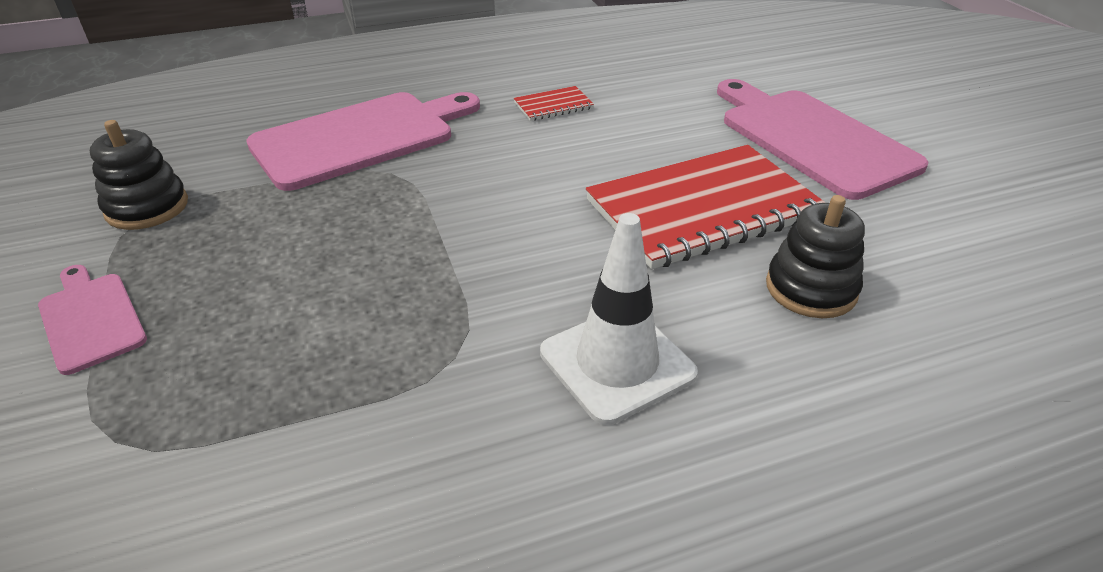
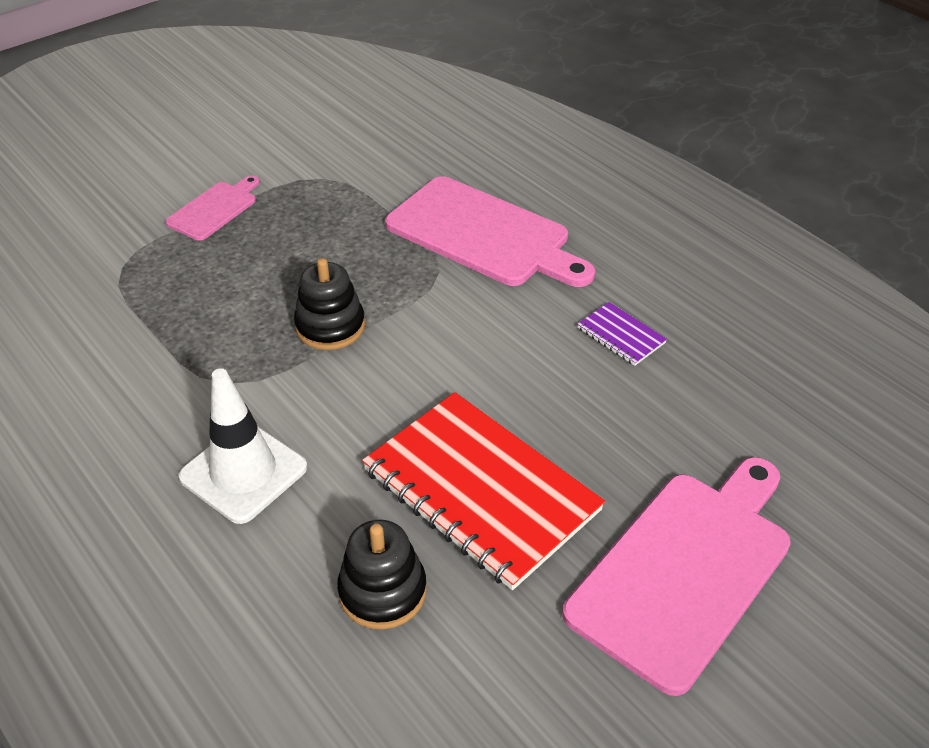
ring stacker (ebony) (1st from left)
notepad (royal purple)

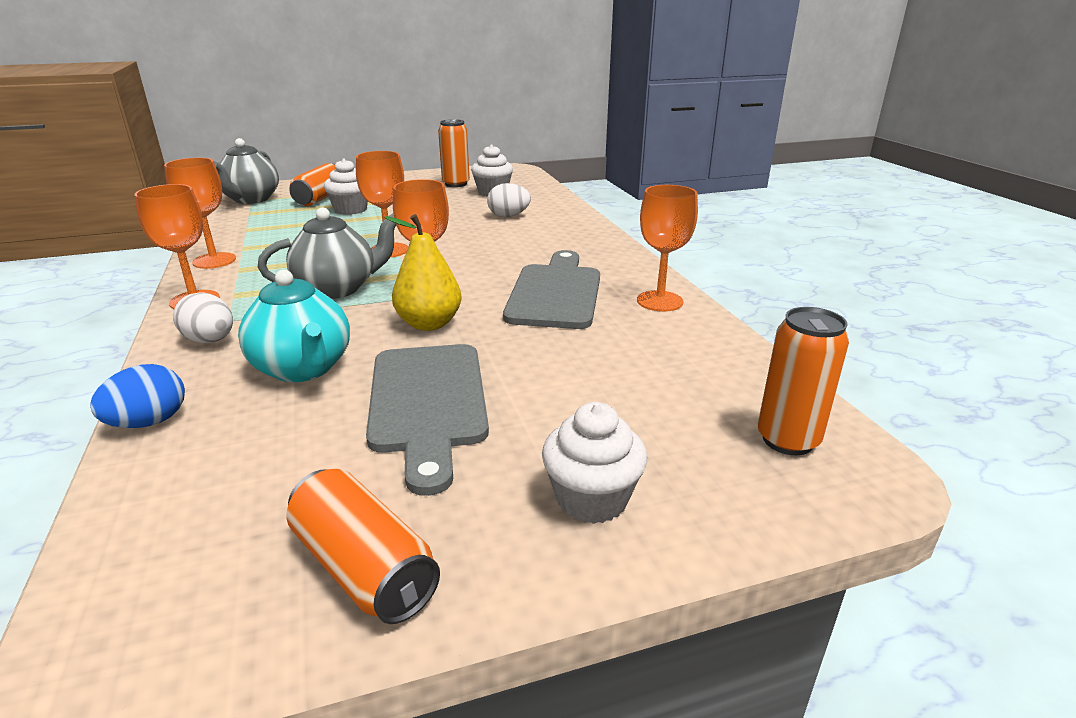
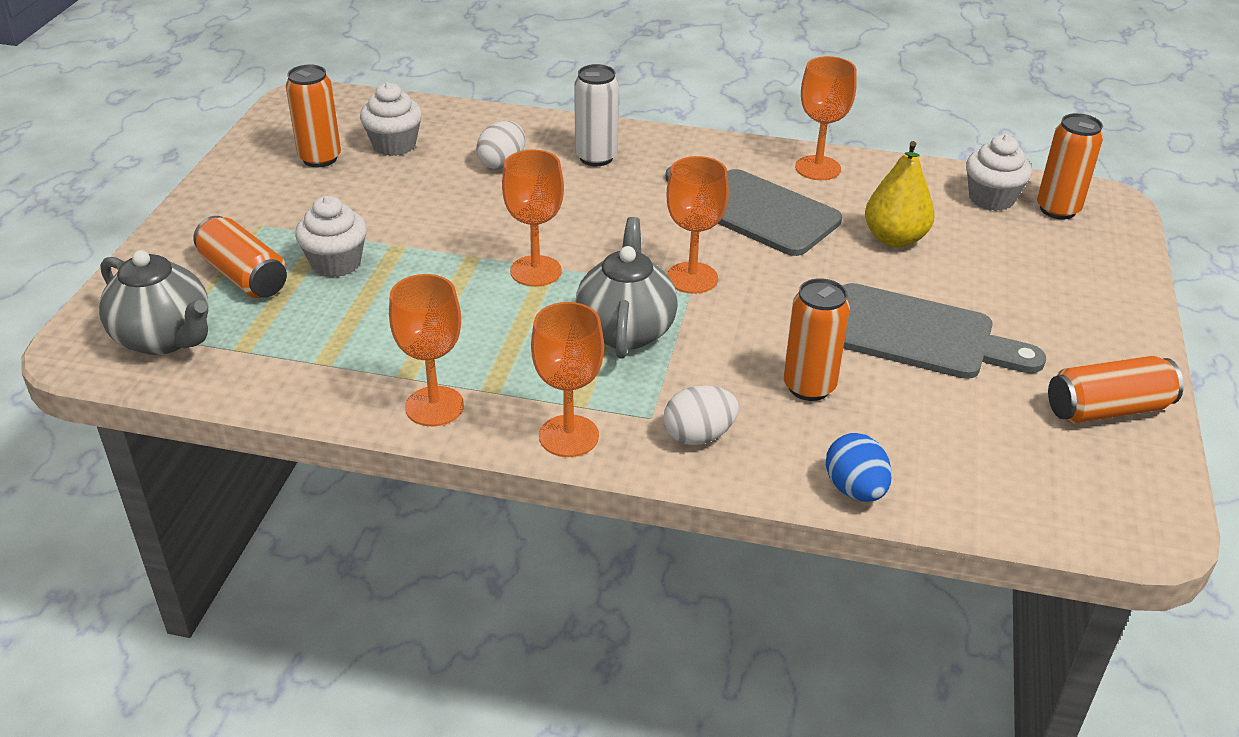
tin (snow-white)
tin (orange) (3rd from left)
pear (bright yellow)
muffin (snow-white) (3rd from left)

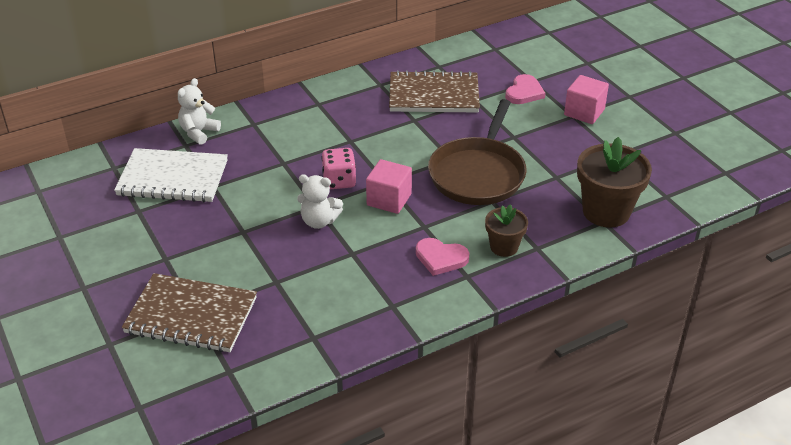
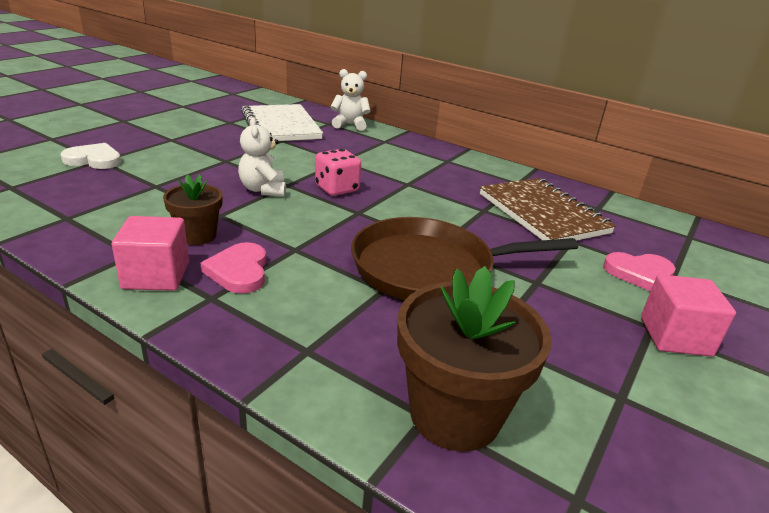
love heart (snow-white)
cube (pink) (1st from left)
potted plant (brown) (1st from left)

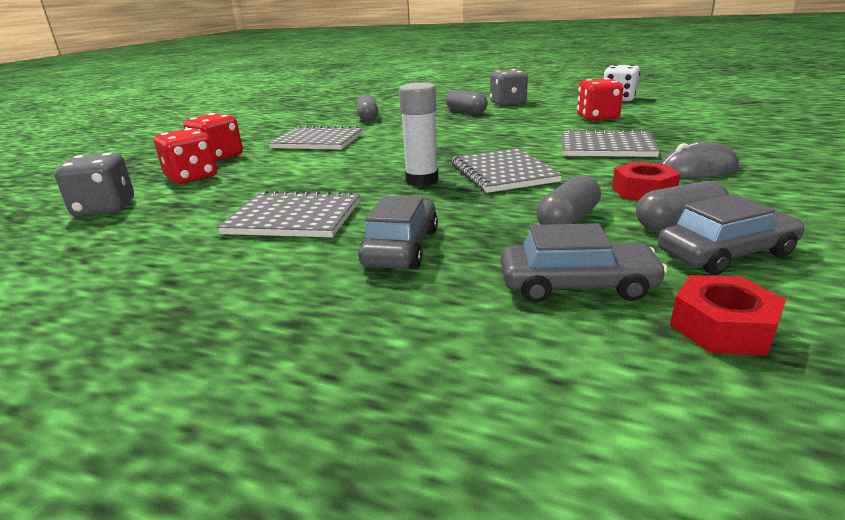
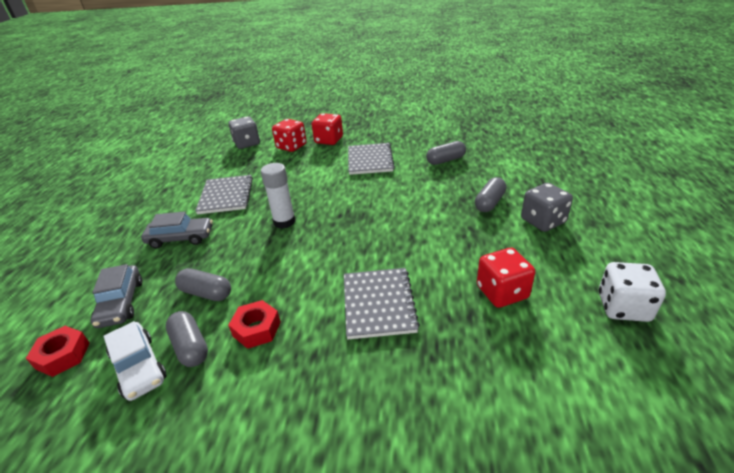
automobile (snow-white)
notepad (ash-grey) (3rd from left in the first image)
mouse (ash-grey)

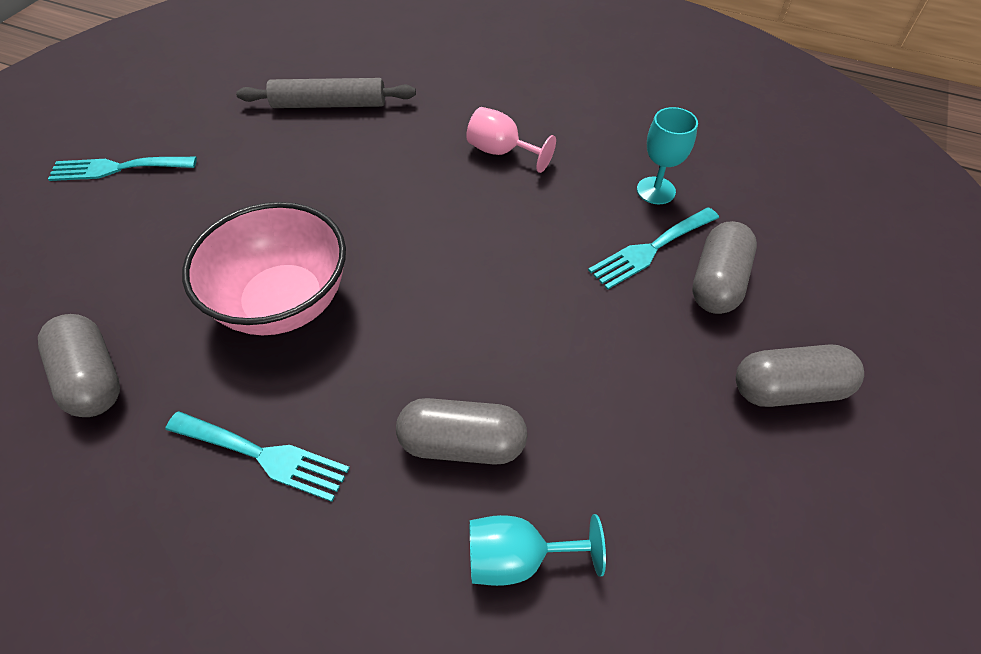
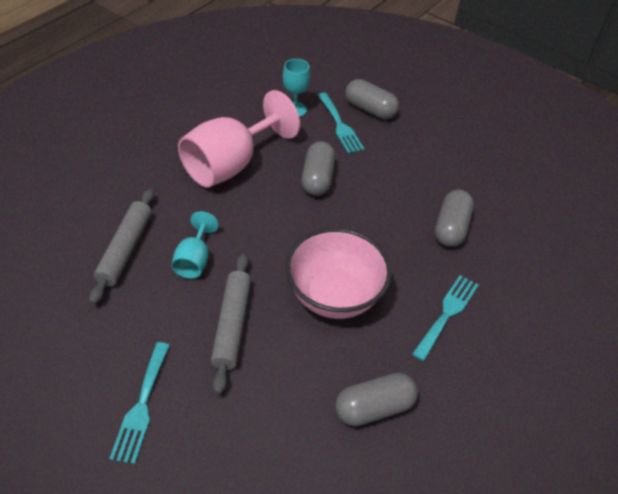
wine glass (turquoise) (1st from left)
wine glass (pink)
dough roller (ash-grey) (2nd from left)
capsule (ash-grey) (1st from left)

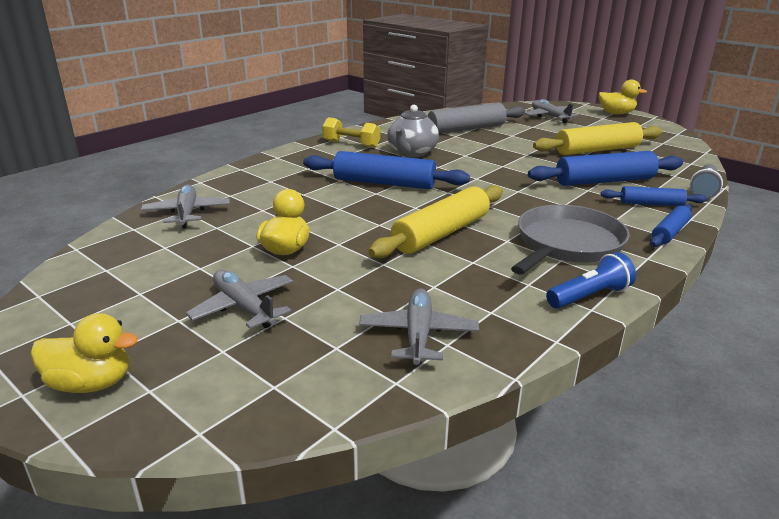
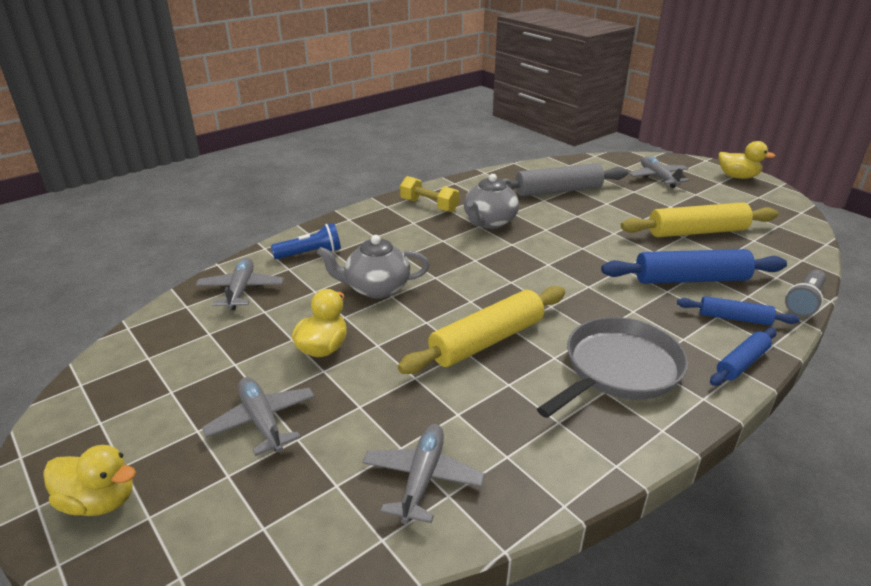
flashlight (royal blue)
tea pot (ash-grey) (1st from left)
dough roller (royal blue) (1st from left in the first image)

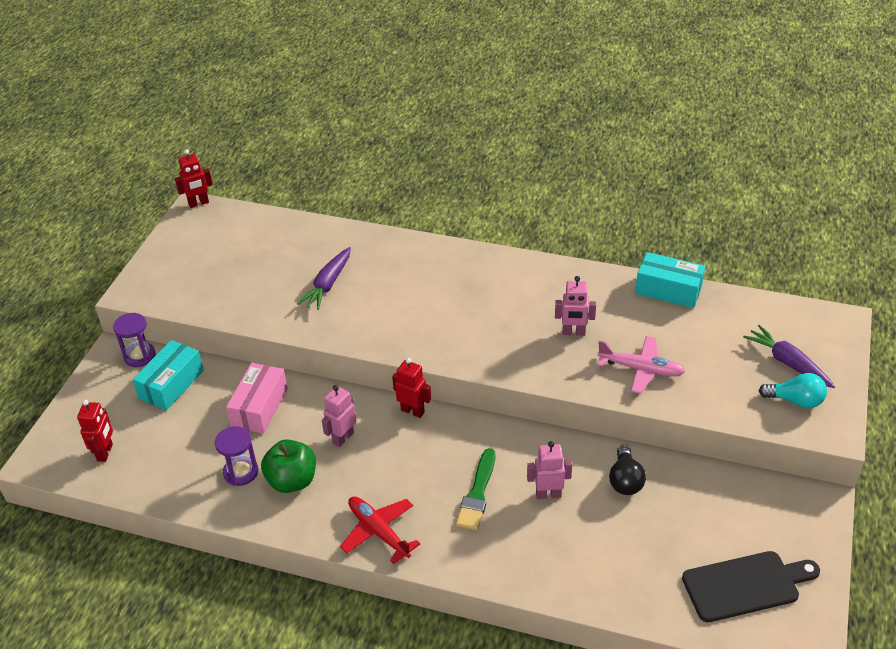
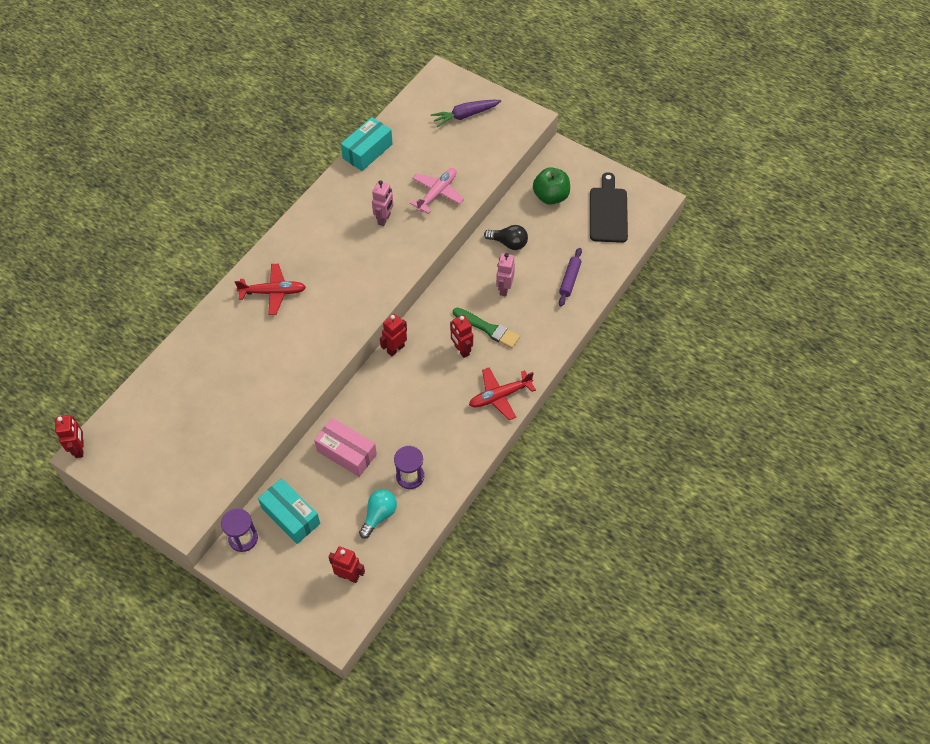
toy plane (scarlet) (1st from left)
lightbulb (turquoise)
robot (scarlet) (4th from left)
toy apple (leaf-green)
dough roller (royal purple)
root vegetable (royal purple) (1st from left in the first image)
robot (pink) (1st from left in the first image)

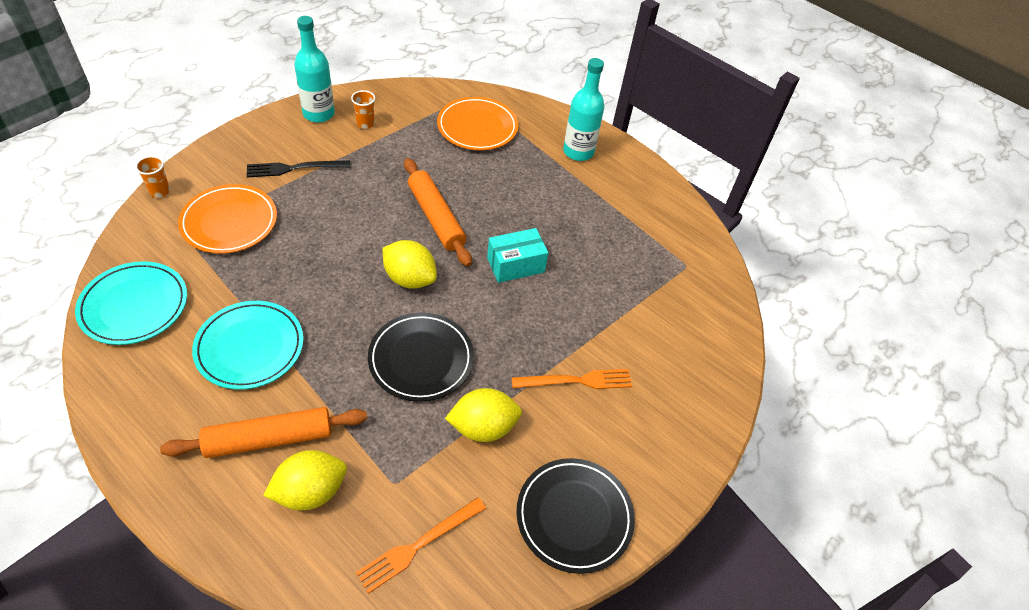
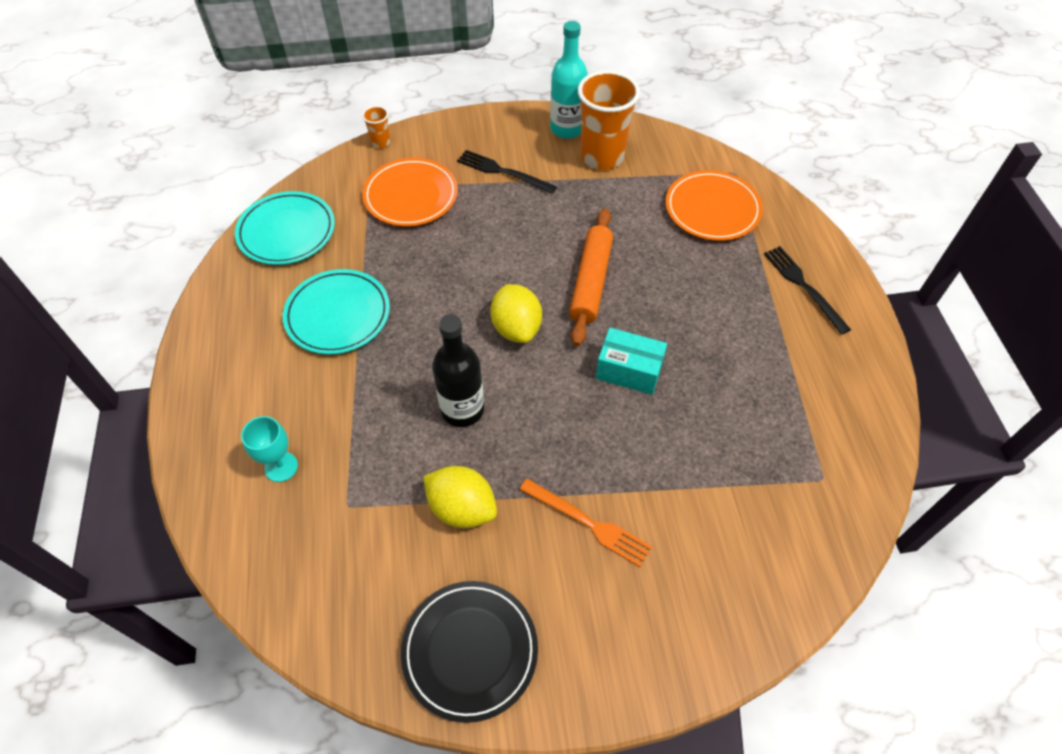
wine glass (turquoise)
bottle (ebony)
tumbler (orange) (2nd from left)
fork (ebony) (2nd from left)
dough roller (orange) (1st from left in the first image)
fork (orange) (1st from left in the first image)

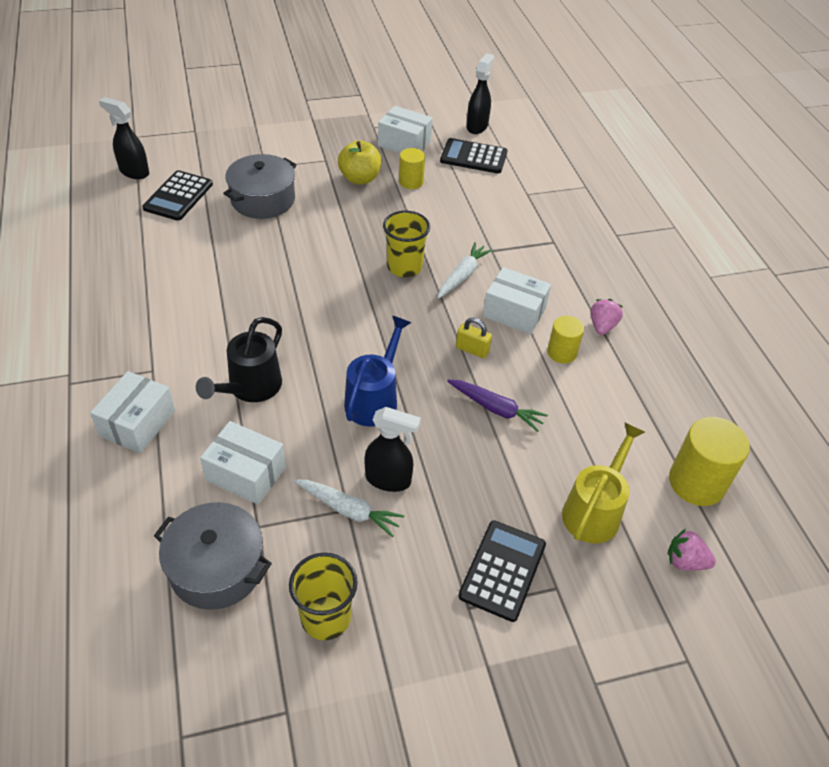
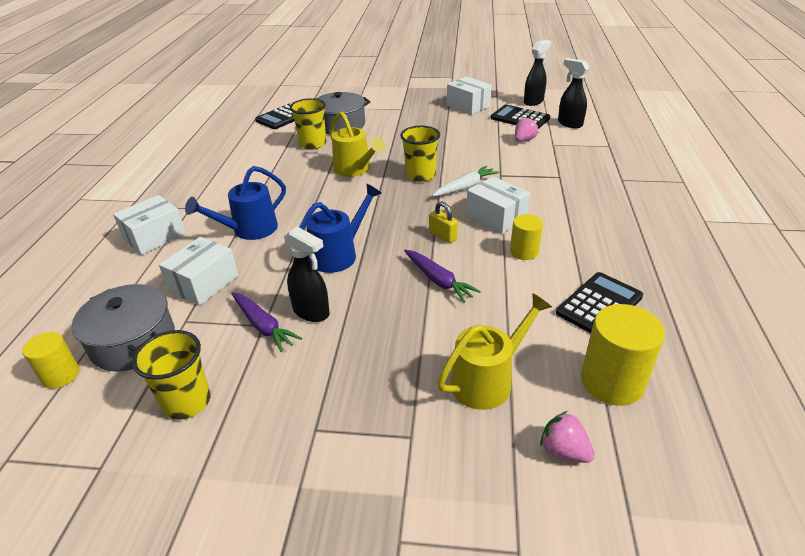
solid cylinder (bright yellow) (1st from left)
box (snow-white) (2nd from left)
watering can (royal blue) (1st from left)
root vegetable (royal purple) (1st from left)
tumbler (bright yellow) (2nd from left)
watering can (bright yellow) (1st from left)
strawberry (pink) (1st from left)
calculator (ebony) (3rd from left)
spray bottle (ebony) (3rd from left)
toy apple (bright yellow)

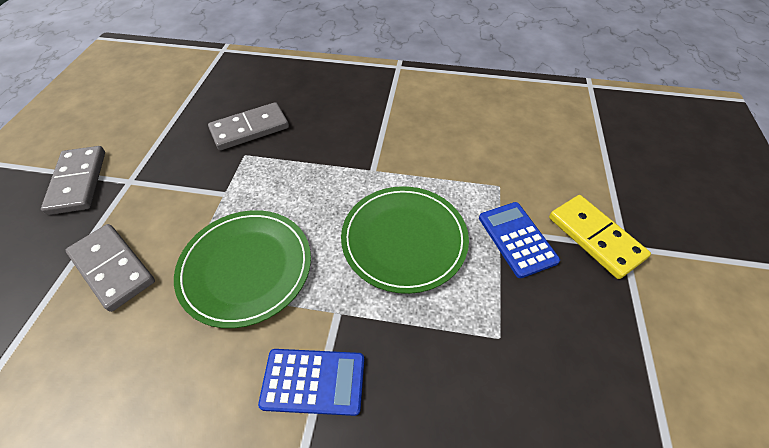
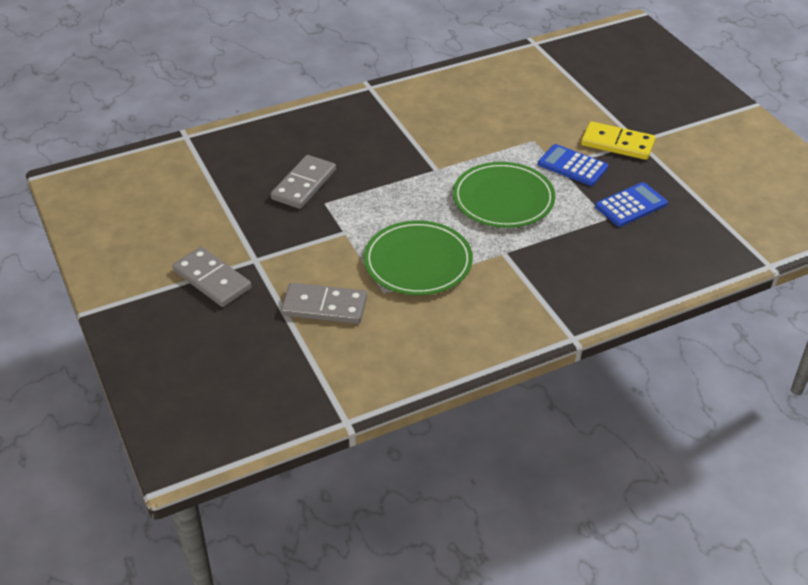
calculator (royal blue) (2nd from left)

